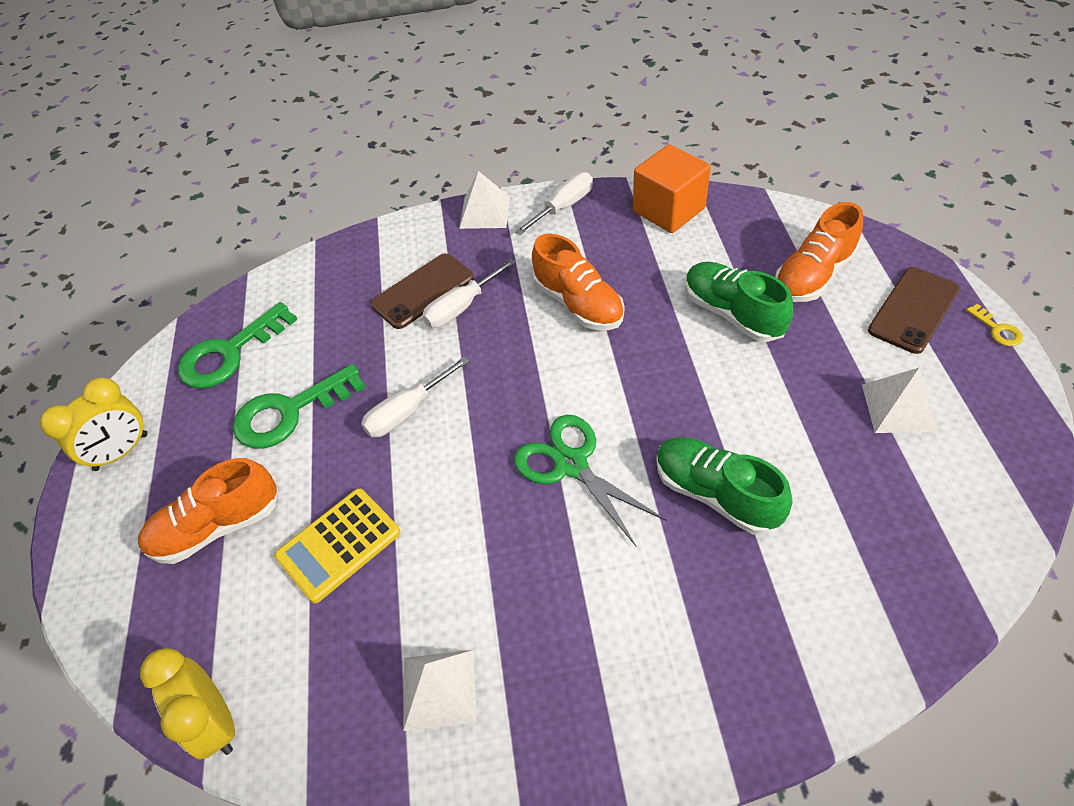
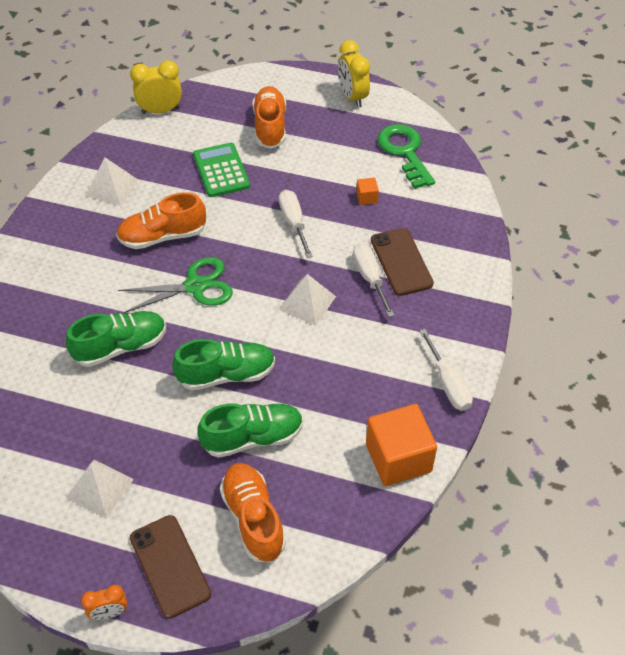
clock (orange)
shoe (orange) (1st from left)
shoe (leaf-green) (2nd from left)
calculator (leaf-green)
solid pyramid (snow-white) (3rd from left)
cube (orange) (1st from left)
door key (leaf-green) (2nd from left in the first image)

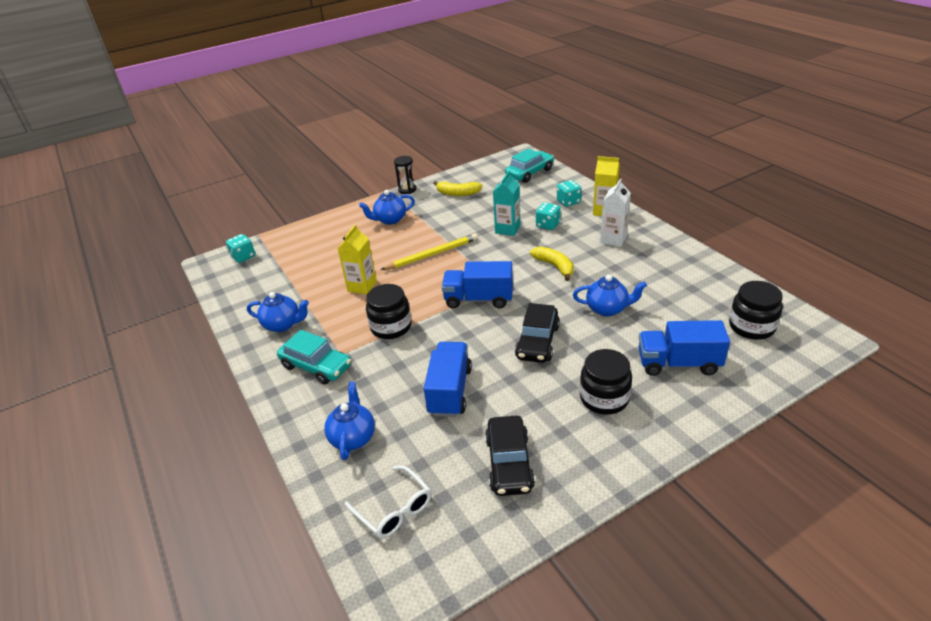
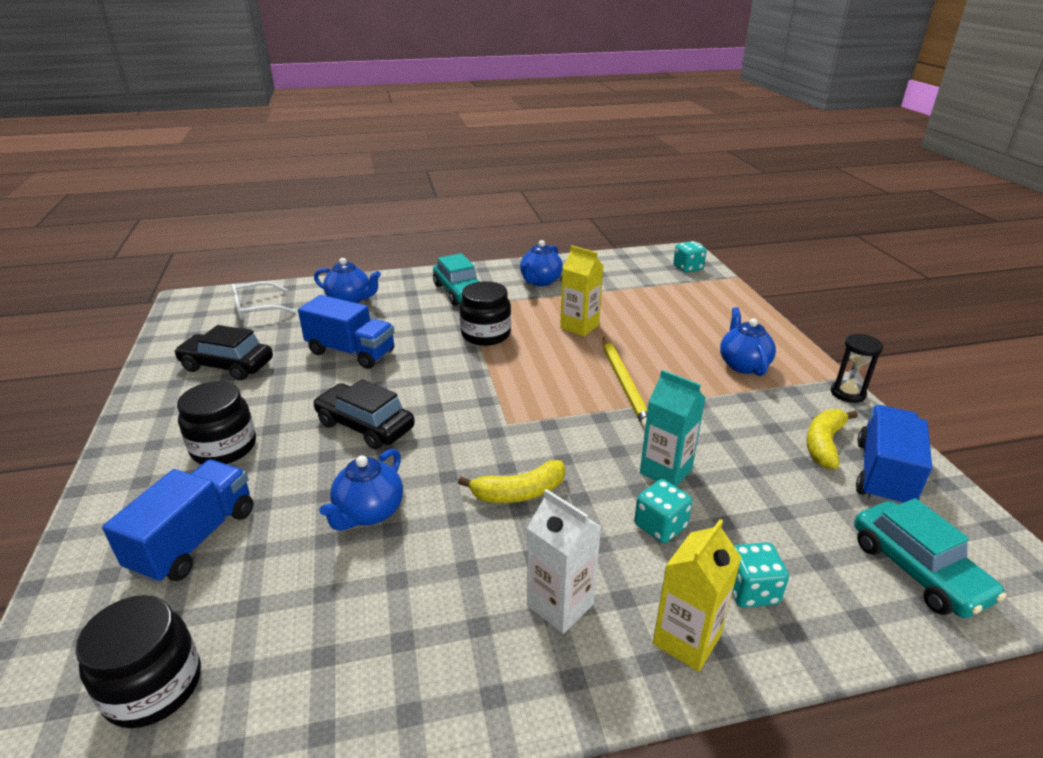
automobile (turquoise) (1st from left)
toy truck (royal blue) (3rd from left)

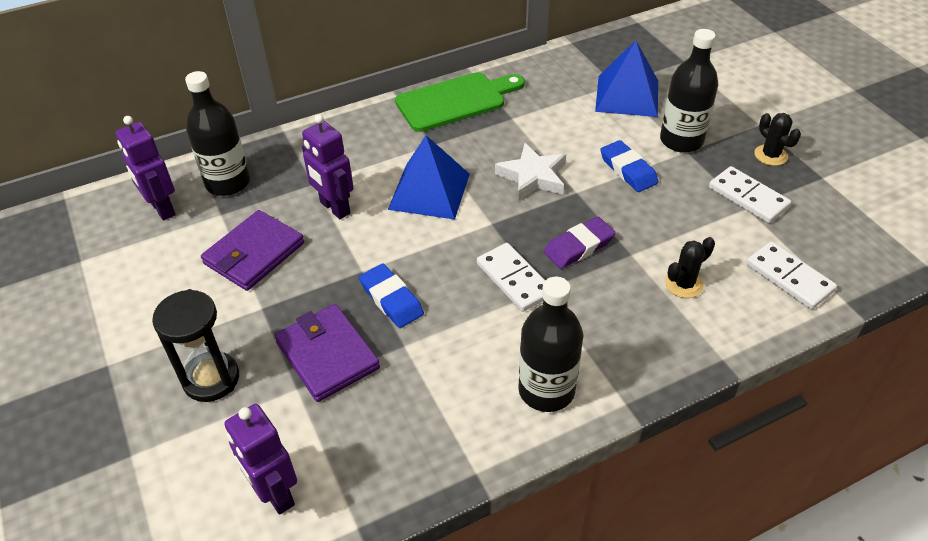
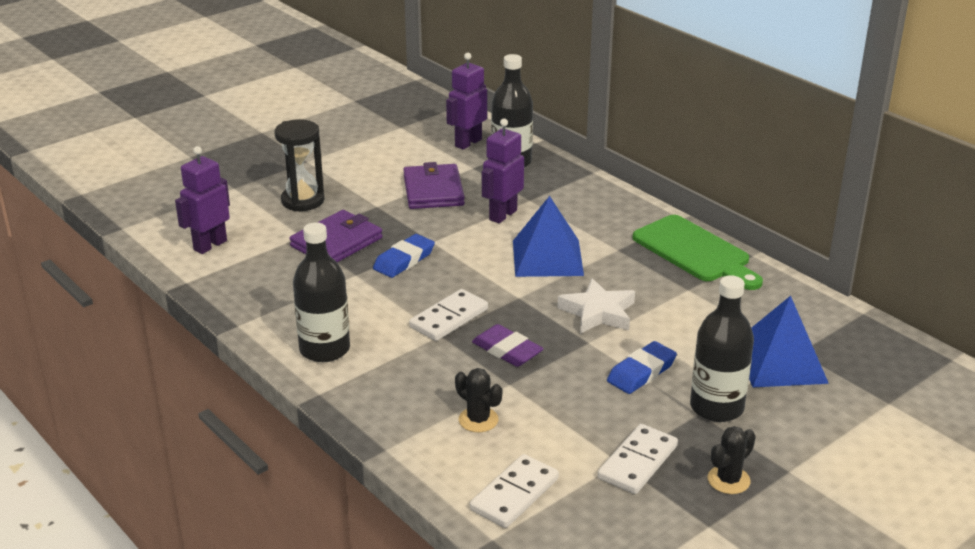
billfold (royal purple) (2nd from left)

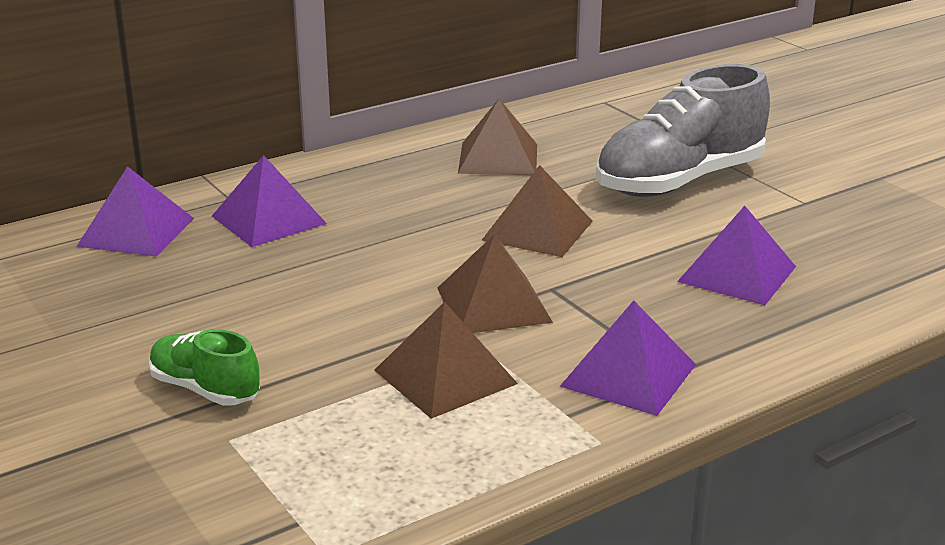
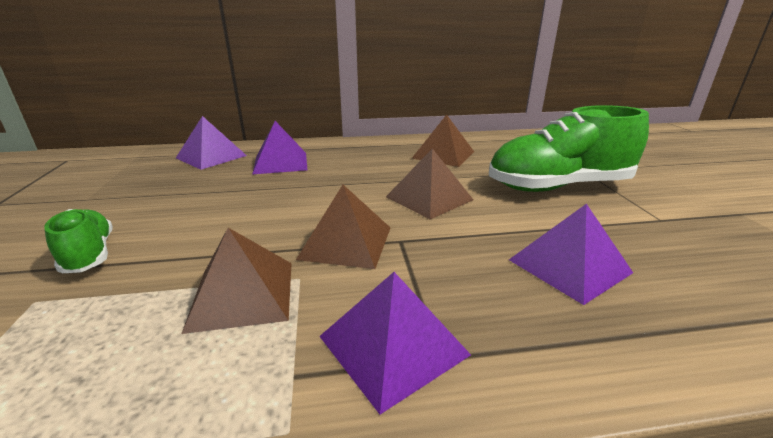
shoe (leaf-green) (2nd from left)

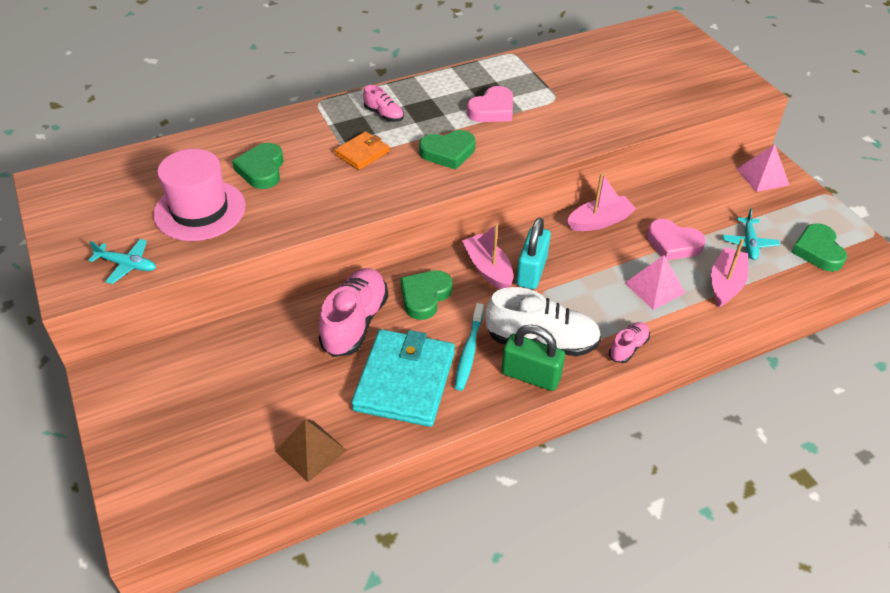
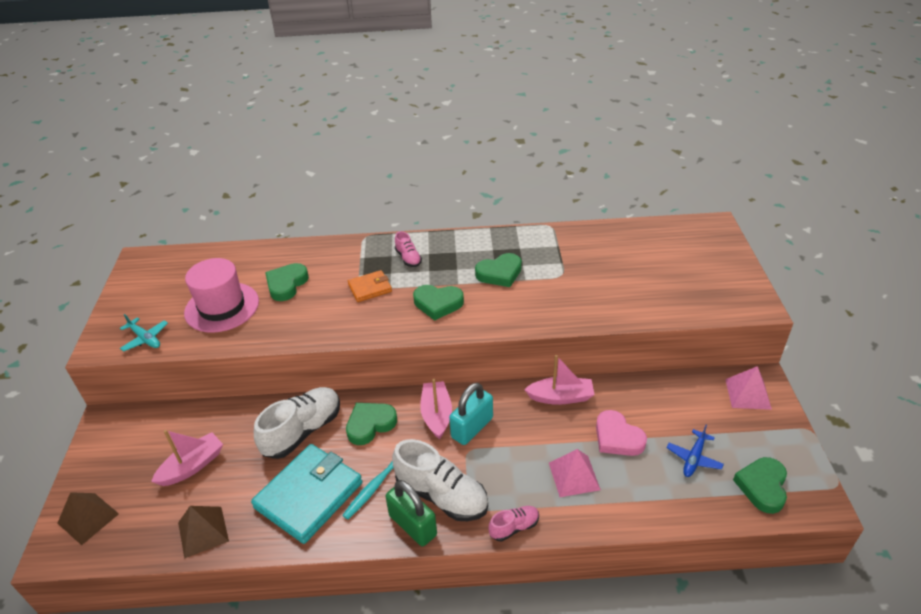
solid pyramid (brown) (1st from left)
boat (pink) (1st from left)
shoe (snow-white) (1st from left)
love heart (leaf-green) (4th from left)
toy plane (royal blue)

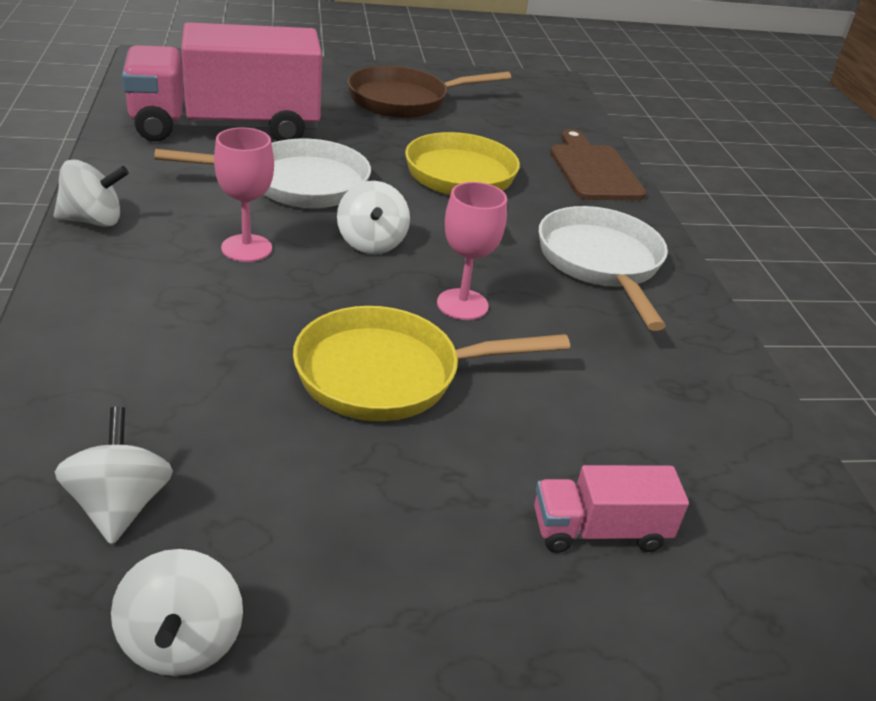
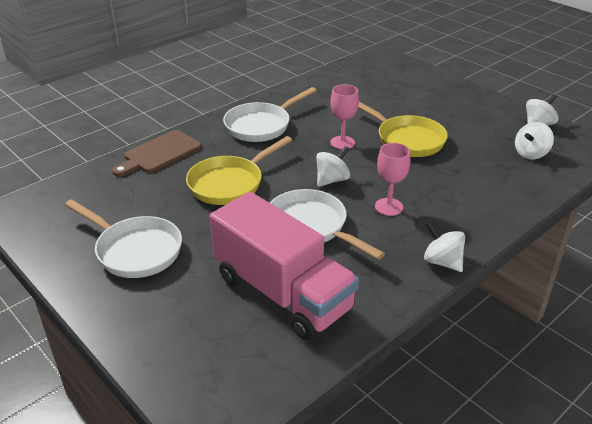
skillet (snow-white) (1st from left)
toy truck (pink) (2nd from left in the first image)

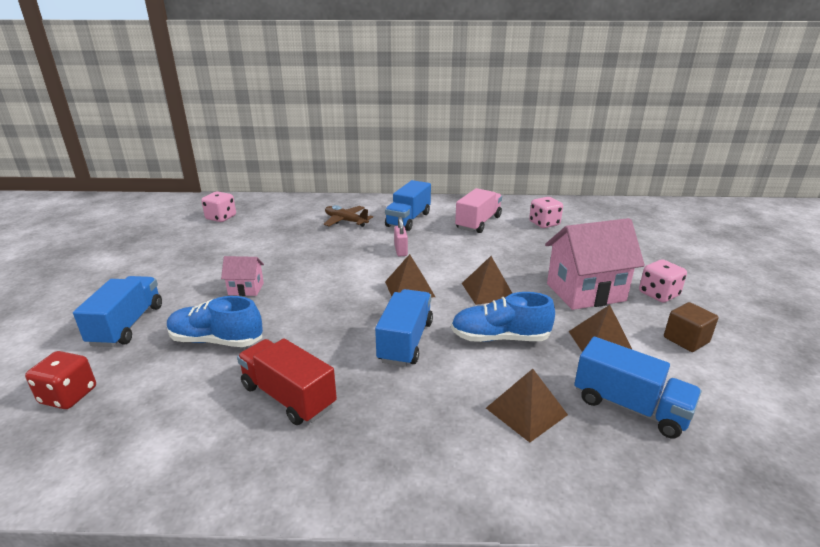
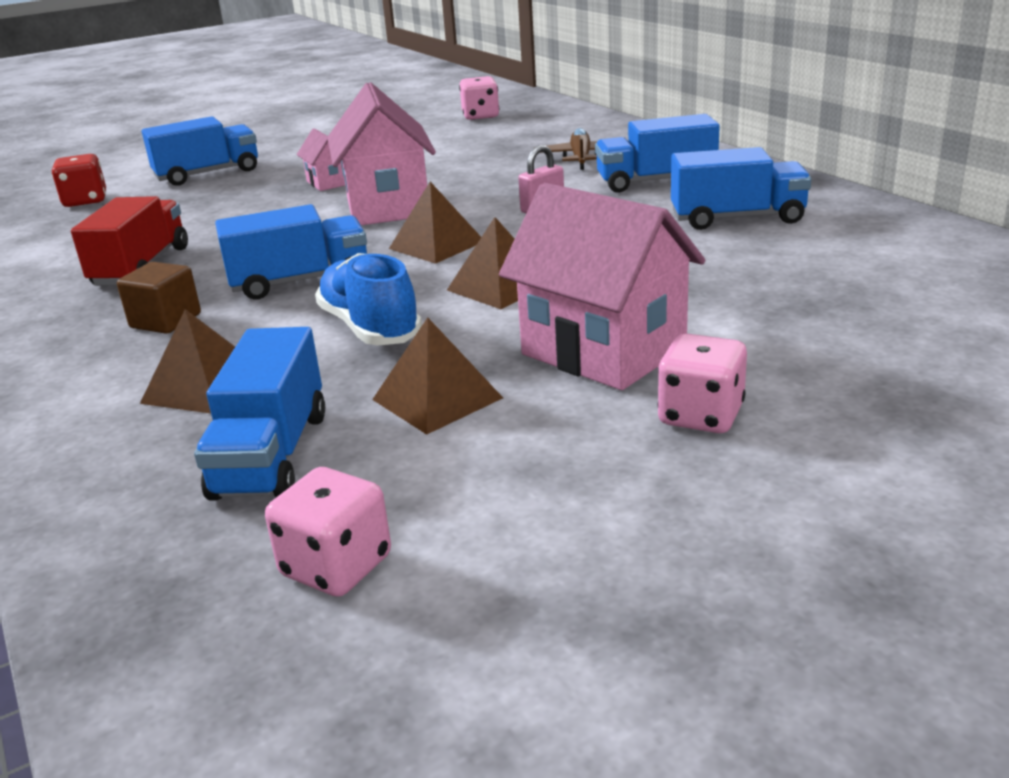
cube (brown)
game die (pink) (1st from left)
house (pink) (2nd from left)
toy truck (royal blue) (5th from left)
shoe (royal blue) (1st from left in the first image)

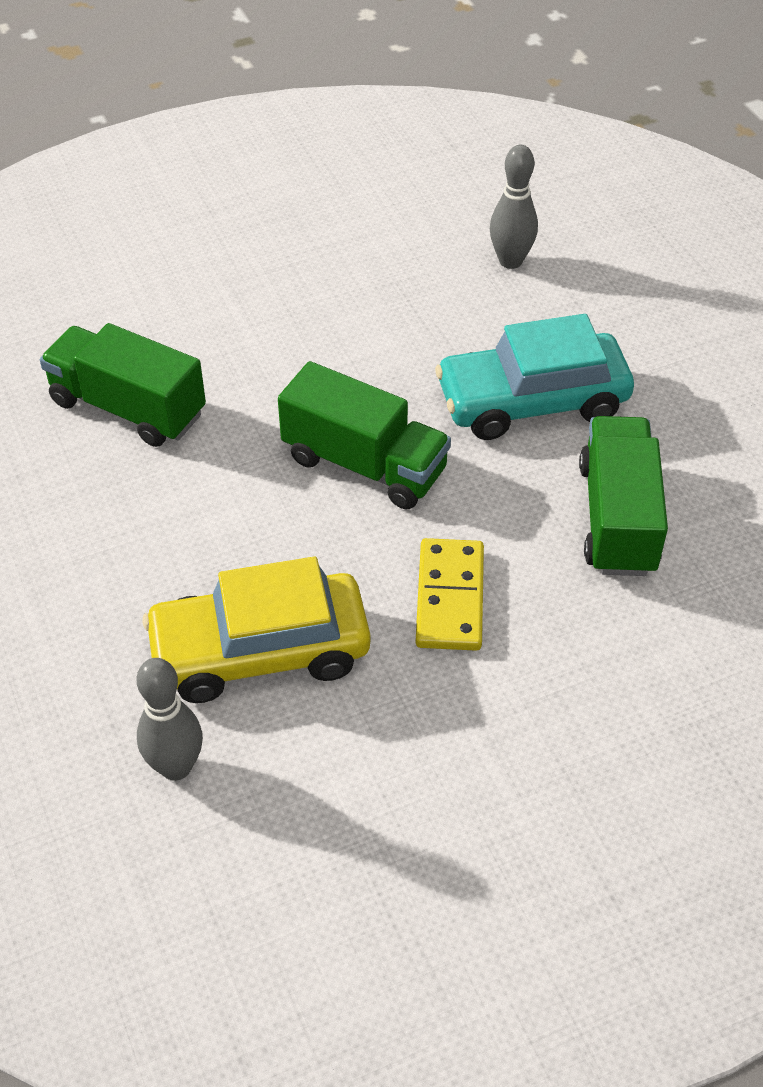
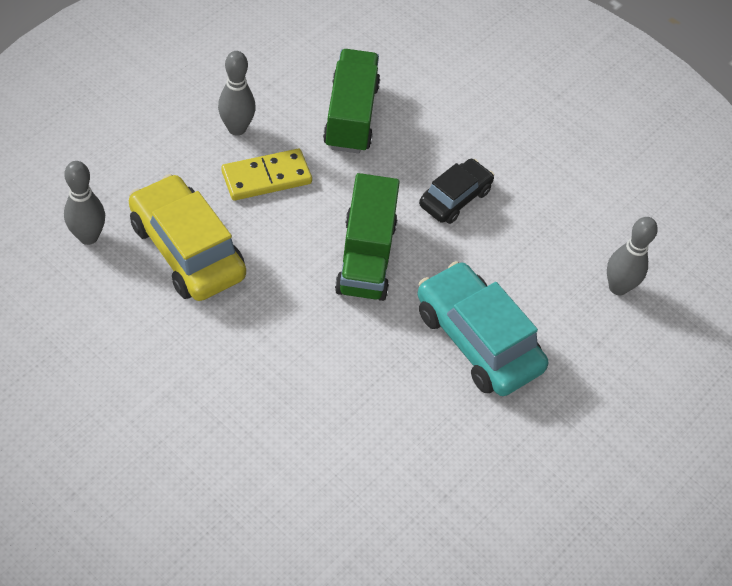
skittle (ash-grey) (2nd from left)
domino tile (bright yellow)
automobile (ebony)
toy truck (leaf-green) (3rd from left in the first image)

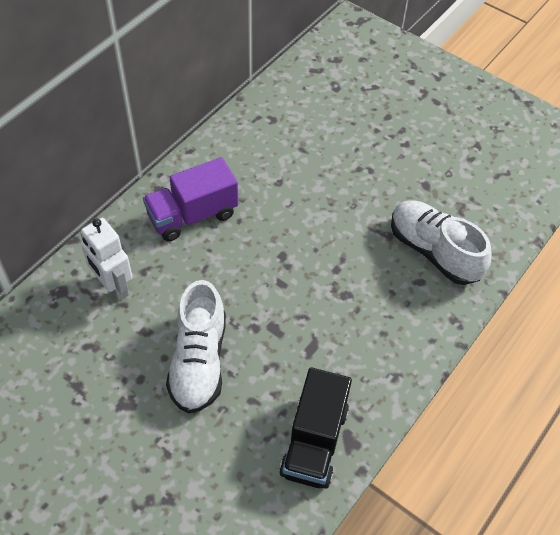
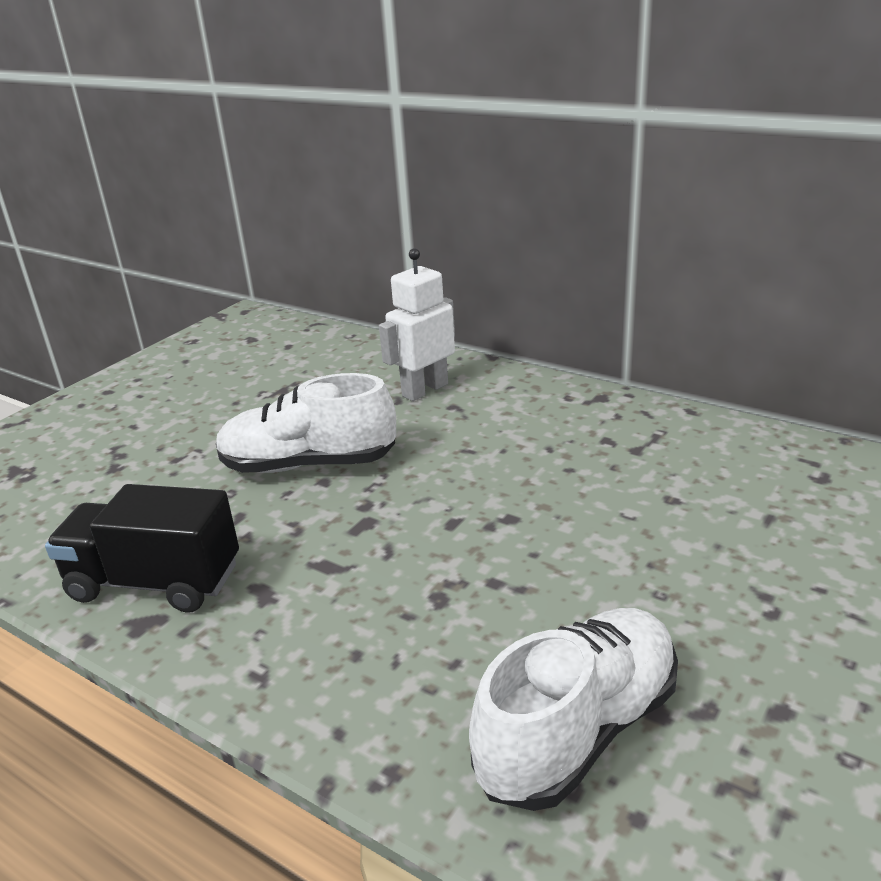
toy truck (royal purple)

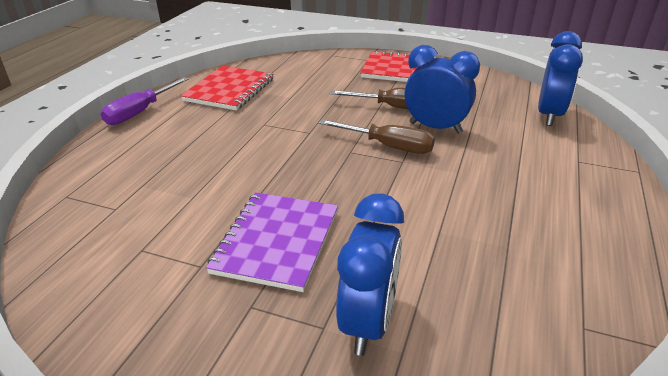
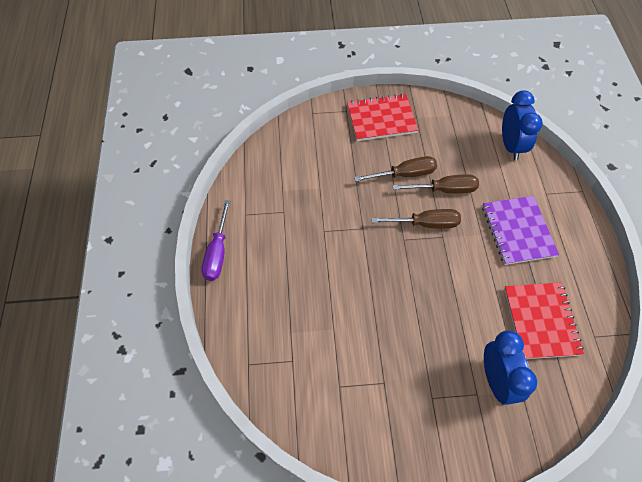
screwdriver (brown) (3rd from left)
notepad (royal purple)
notepad (scarlet) (2nd from left)

